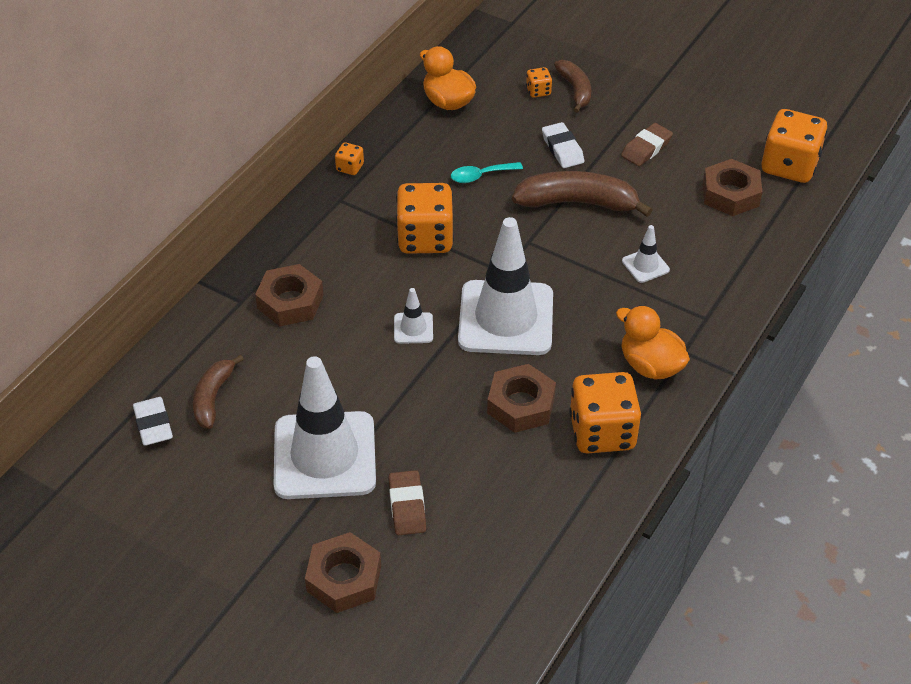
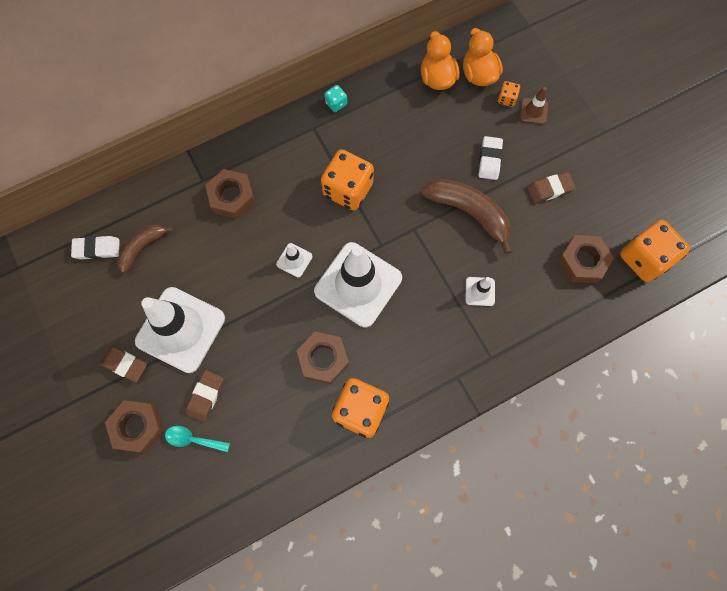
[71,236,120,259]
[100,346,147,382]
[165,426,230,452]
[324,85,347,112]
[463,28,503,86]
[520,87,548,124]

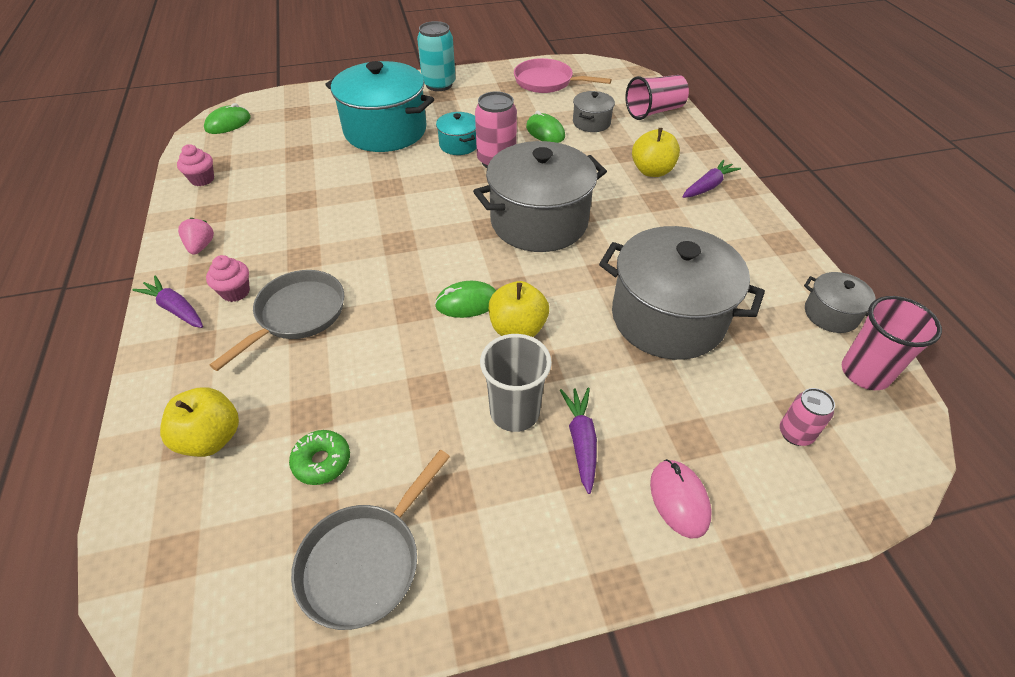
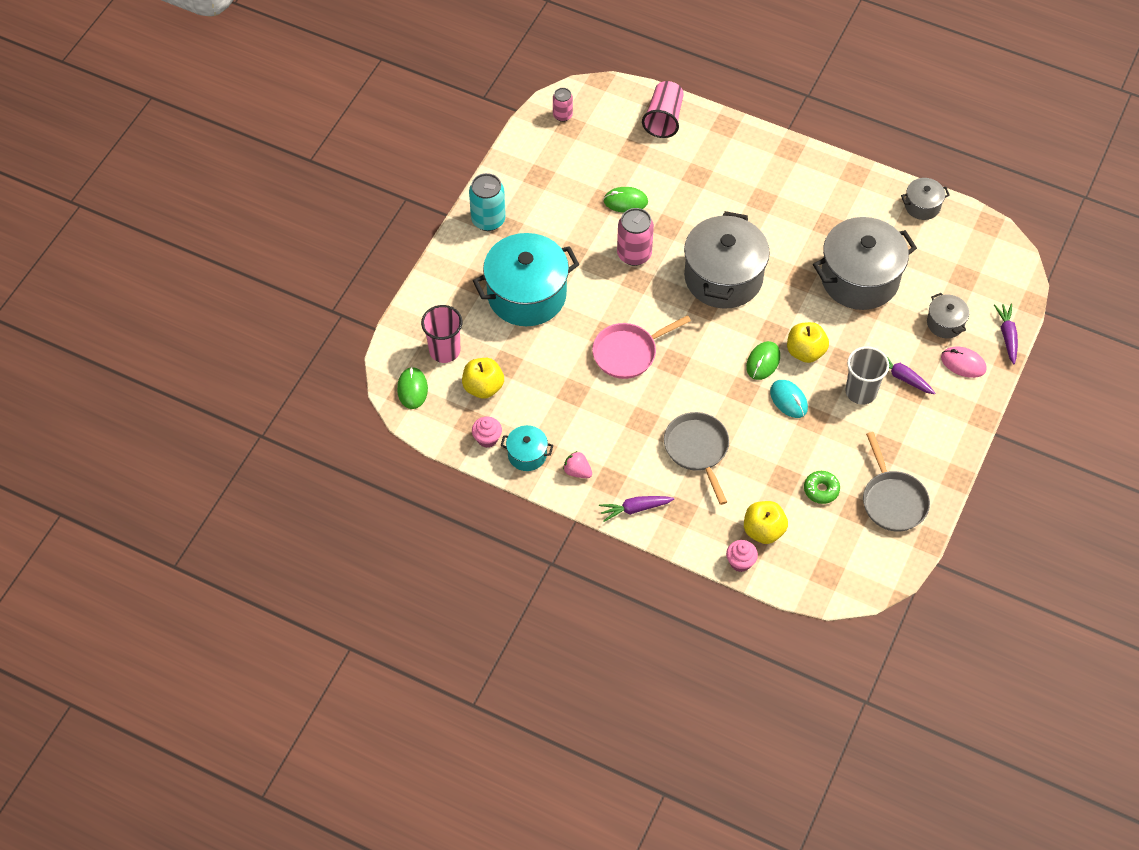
[421,305,463,363]
[462,358,504,399]
[501,425,553,471]
[553,88,573,122]
[592,315,691,379]
[726,540,758,572]
[770,380,808,418]
[927,293,969,338]
[994,304,1018,364]

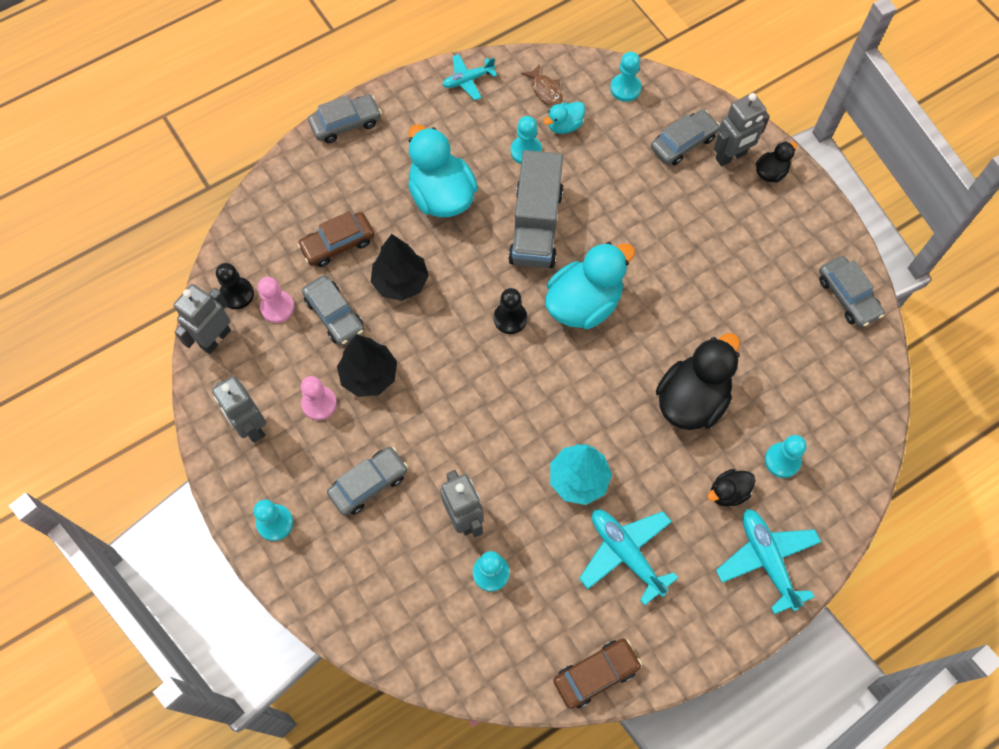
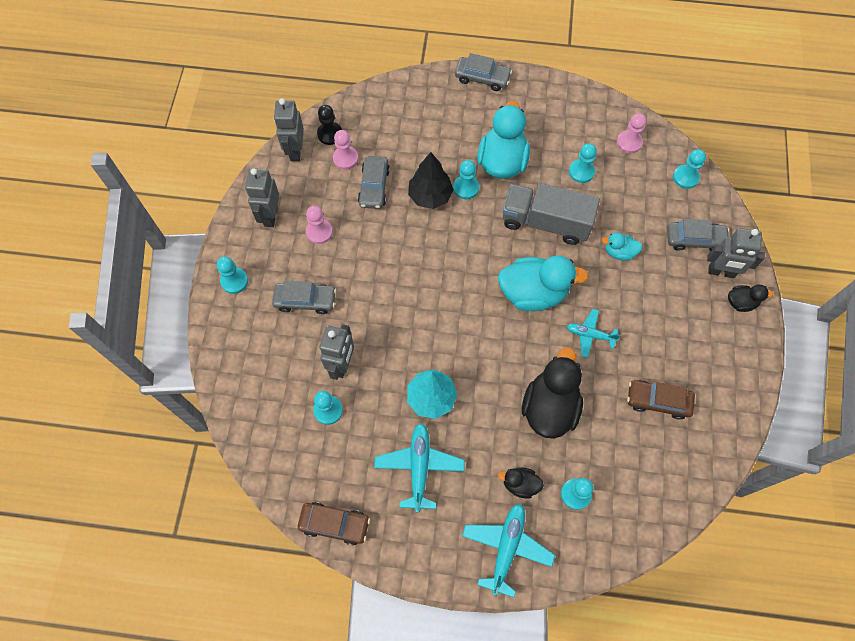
[274,98,304,161]
[453,160,479,199]
[503,183,600,245]
[522,347,583,439]
[567,309,621,358]
[602,233,642,261]
[617,113,646,153]
[627,380,695,420]
[337,335,397,397] (first image)
[494,288,527,334] (first image)
[819,256,885,327] (first image)

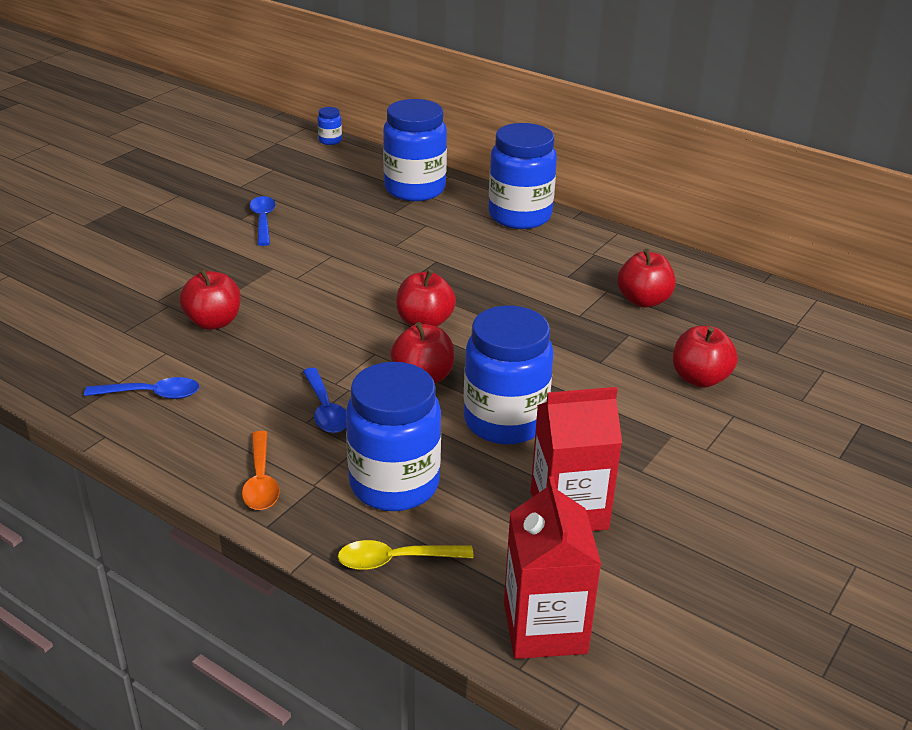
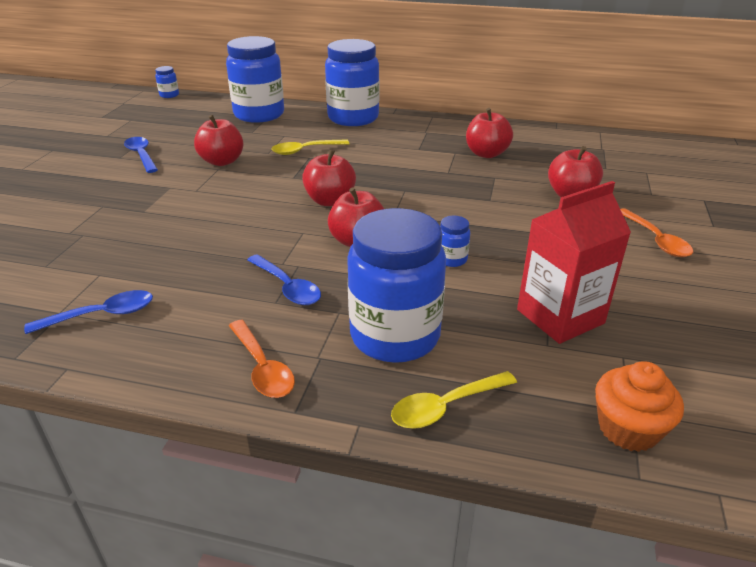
[194,115,243,166]
[271,139,350,155]
[440,216,470,267]
[595,361,684,452]
[620,208,693,257]

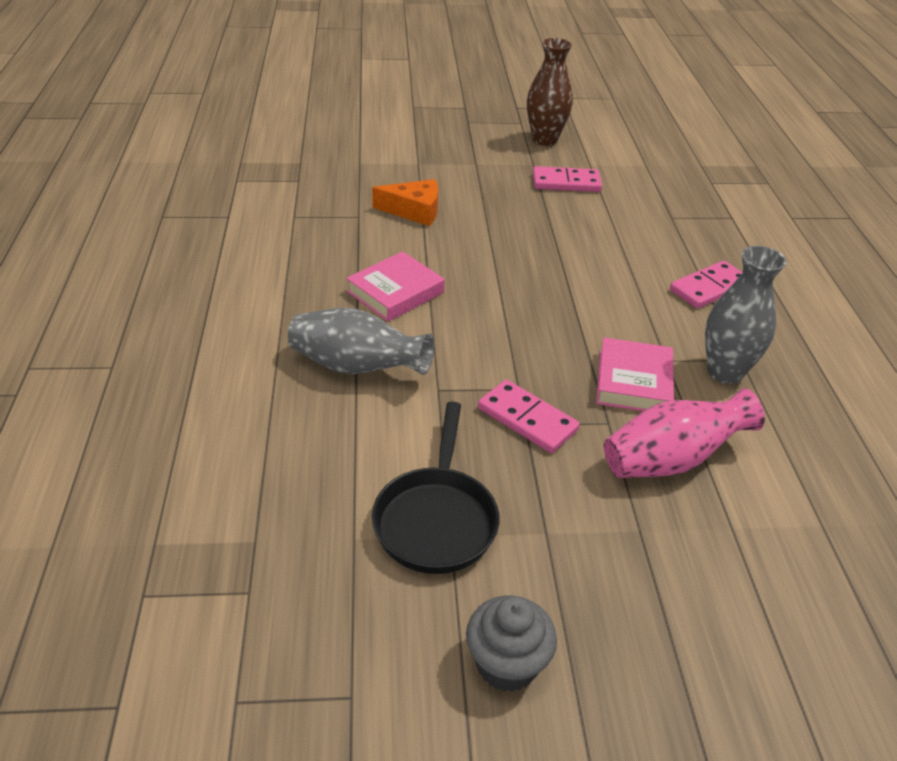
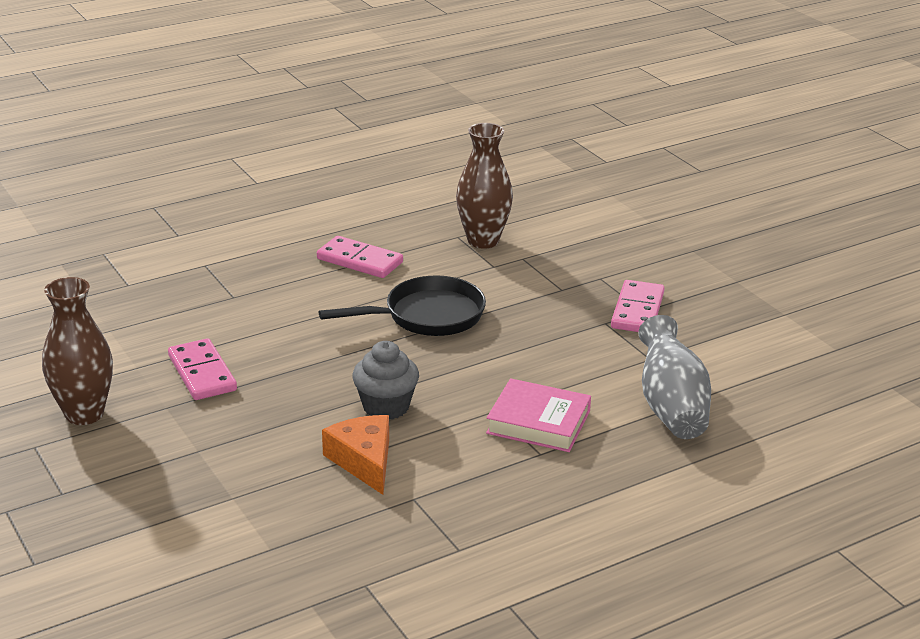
[319,276,486,336]
[352,341,419,420]
[456,123,513,249]
[596,337,674,411] (first image)
[604,388,765,478] (first image)

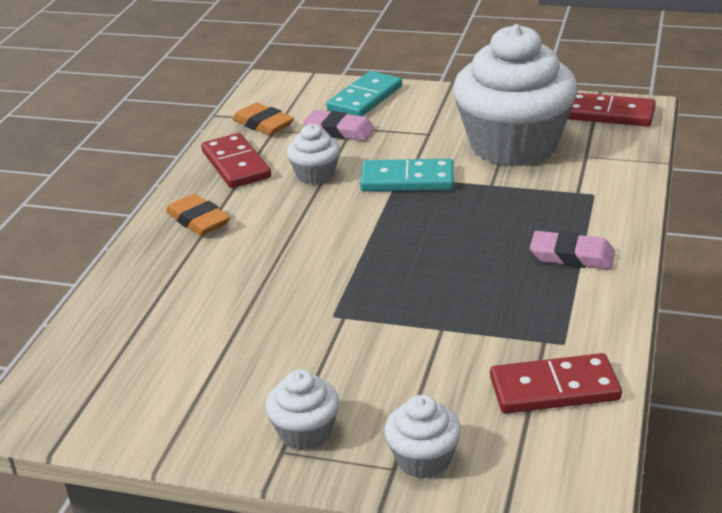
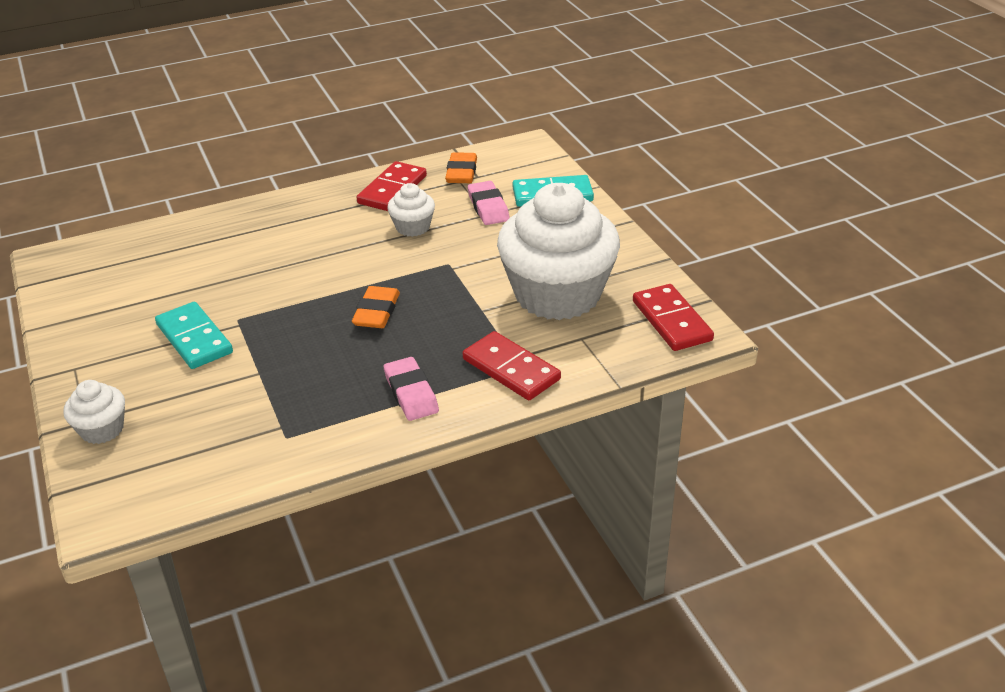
[155,302,233,369]
[352,286,400,328]
[463,331,561,400]
[266,369,339,450] (first image)

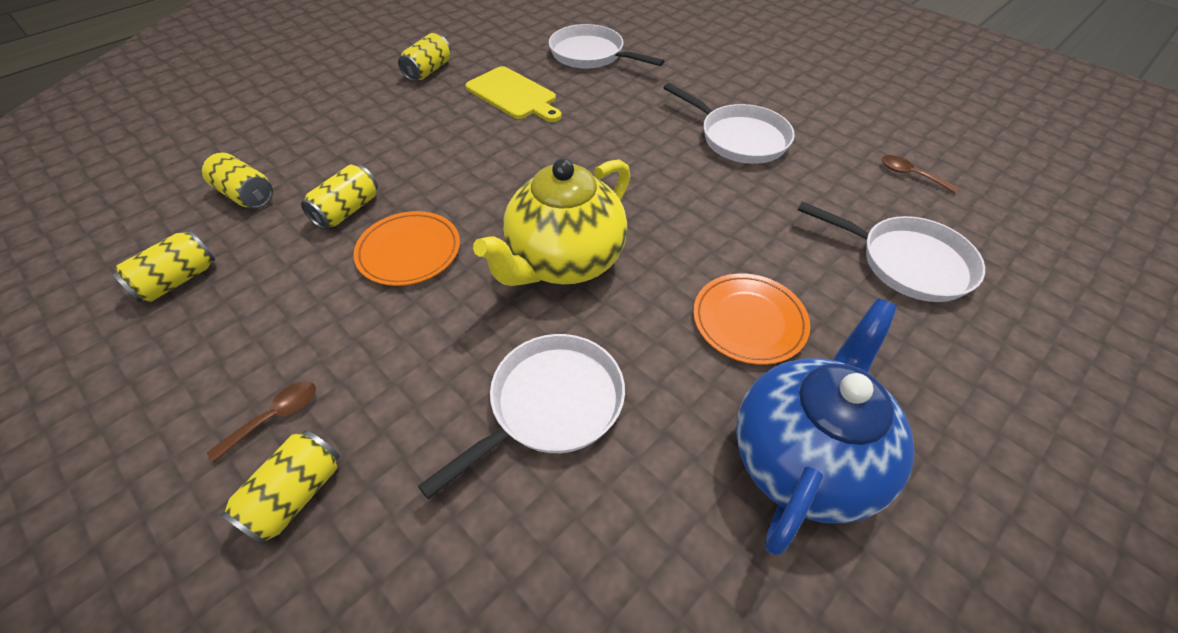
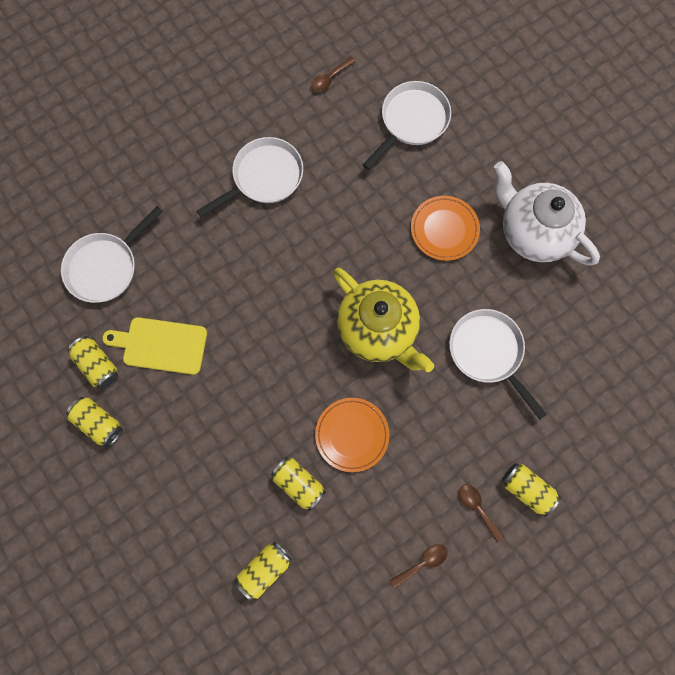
[68,336,118,389]
[102,317,207,375]
[389,544,448,588]
[494,161,600,266]

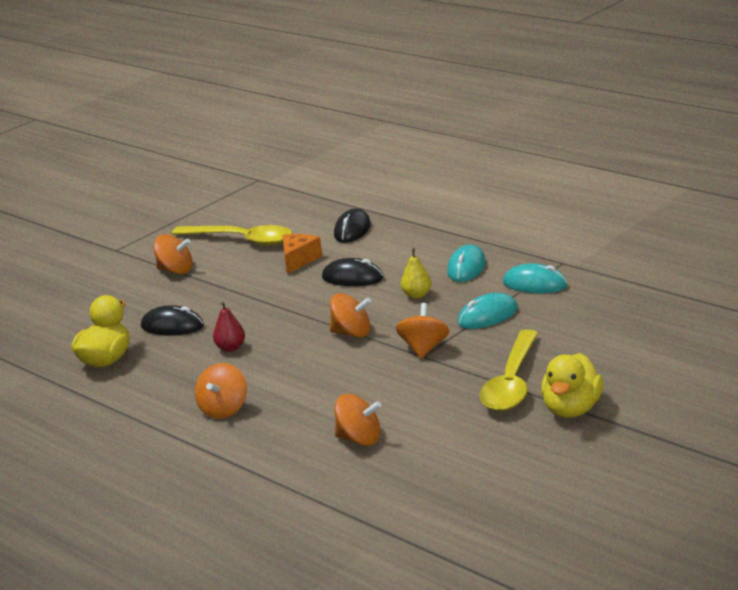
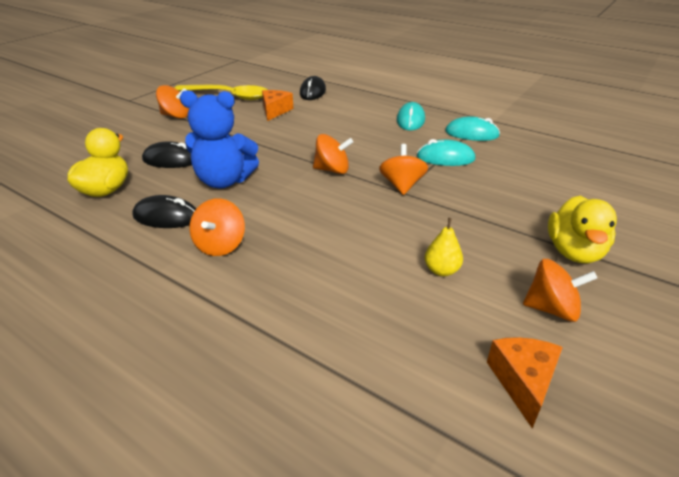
[132,195,196,228]
[180,90,259,188]
[417,139,475,166]
[424,218,463,276]
[487,337,563,428]
[523,259,597,322]
[479,330,538,411] (first image)

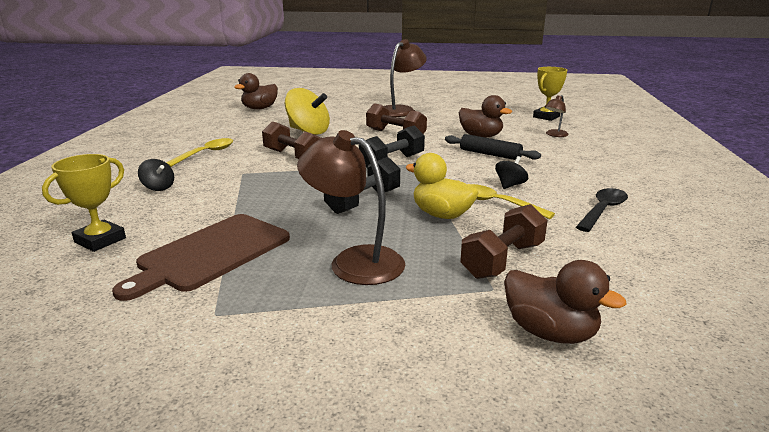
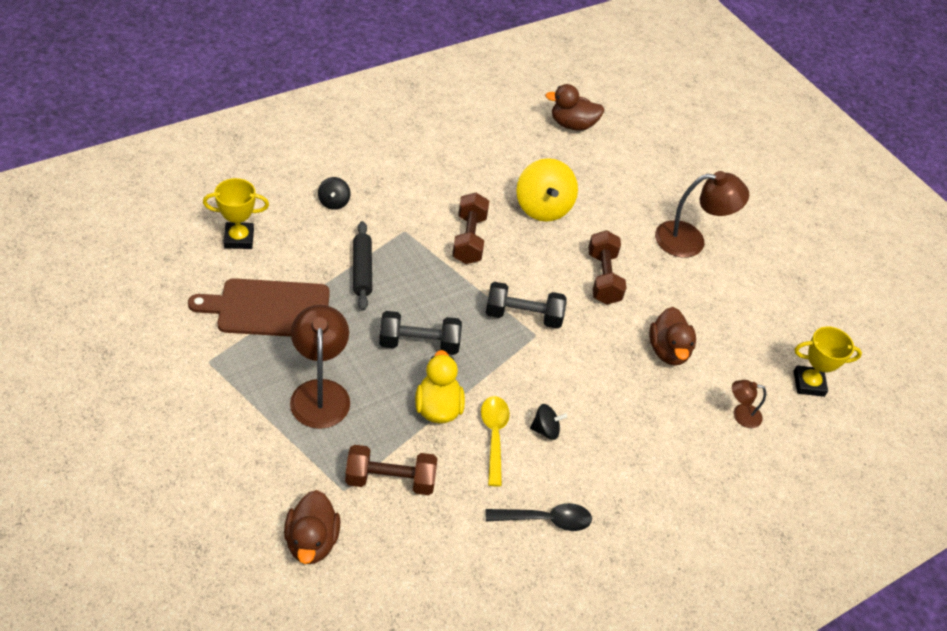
[353,221,372,311]
[166,138,233,167] (first image)

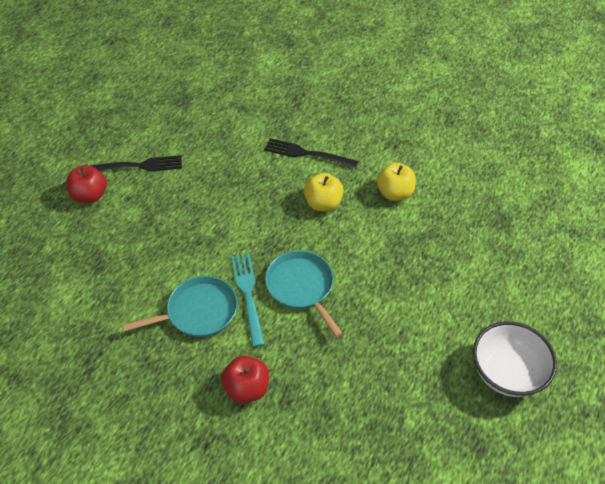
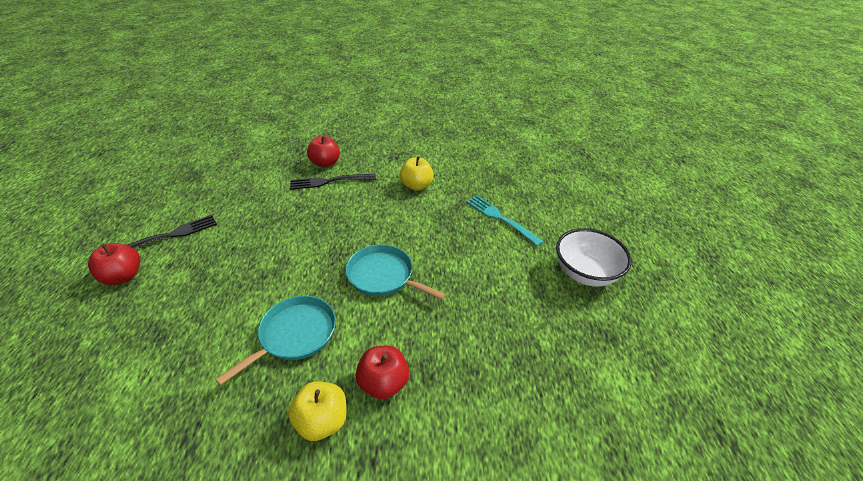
[288,382,347,441]
[307,136,340,168]
[467,195,544,246]

